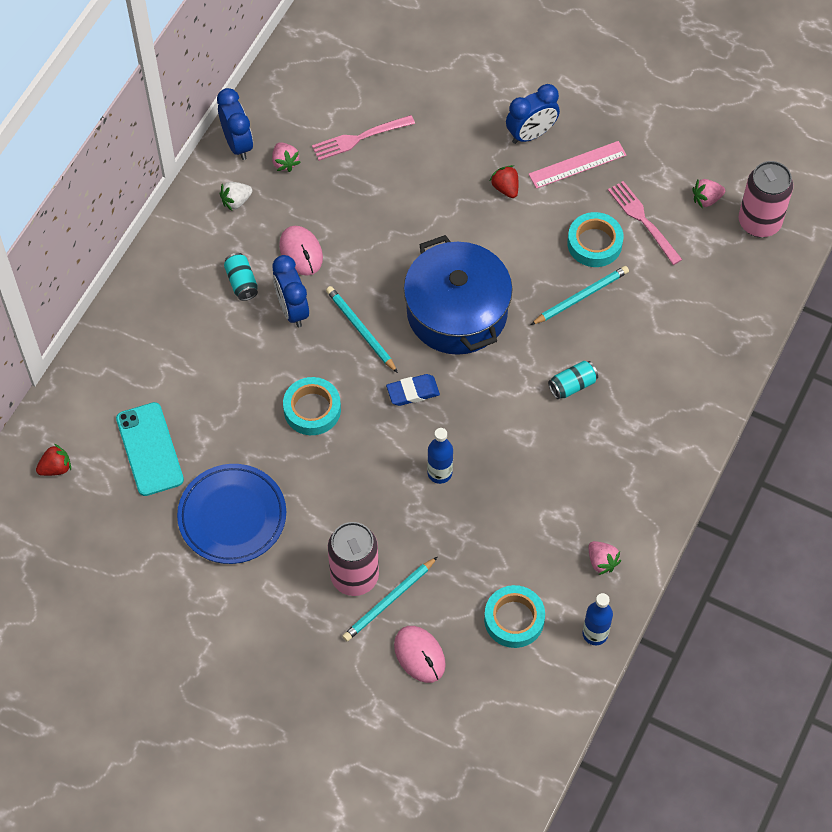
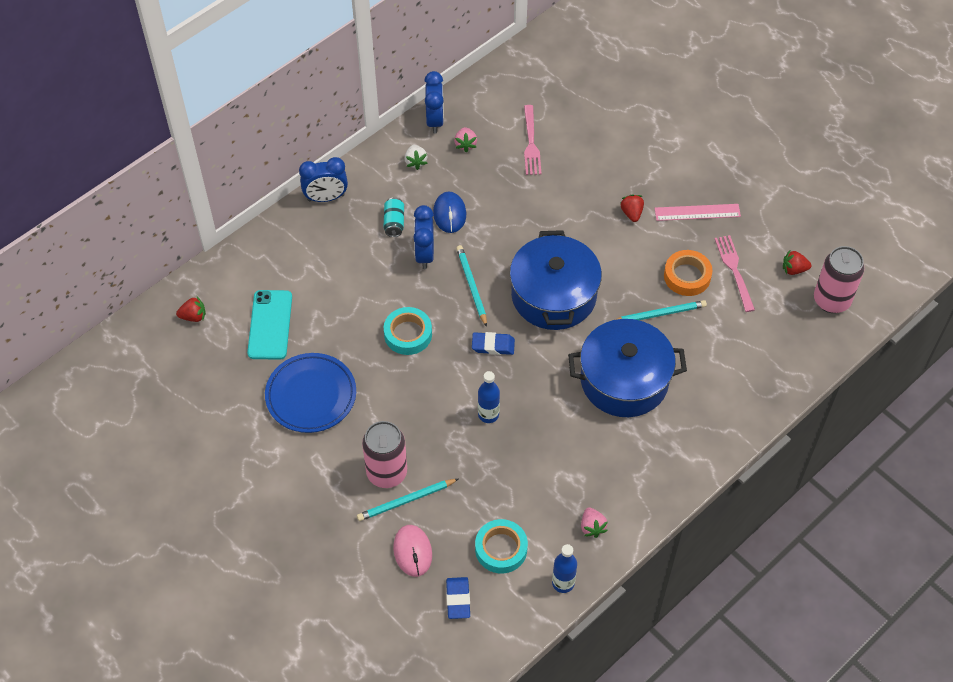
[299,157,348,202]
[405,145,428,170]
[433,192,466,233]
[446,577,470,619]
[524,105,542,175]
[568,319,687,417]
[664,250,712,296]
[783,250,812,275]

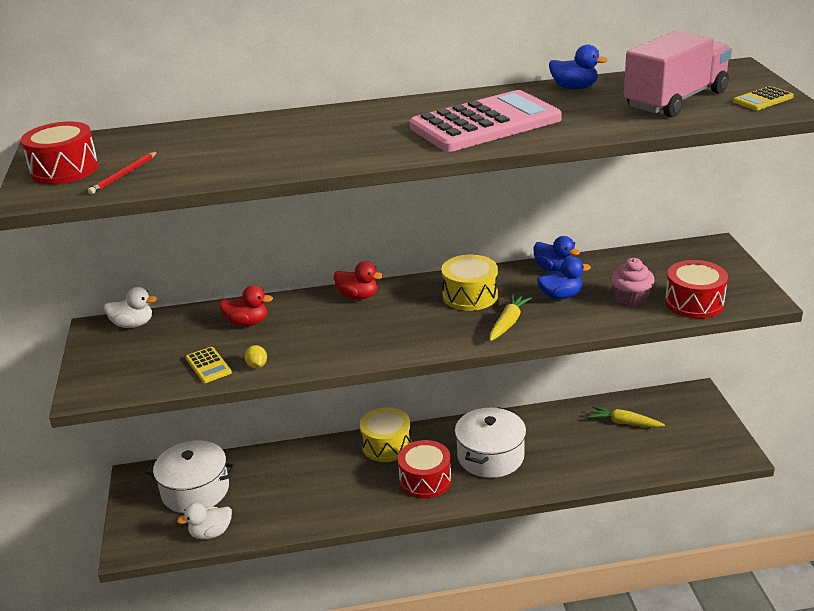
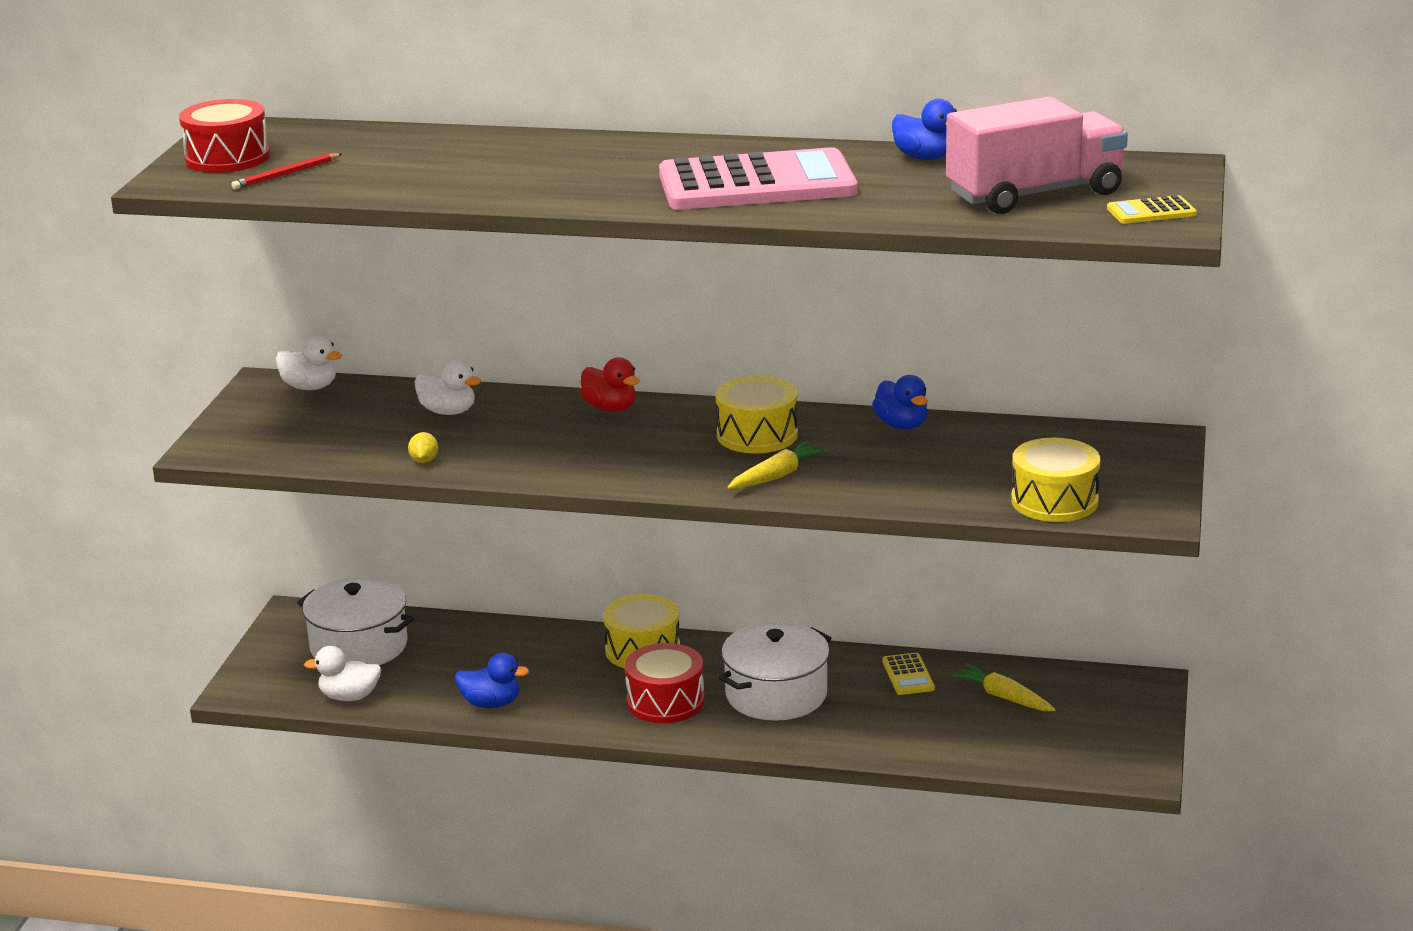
[414,359,481,415]
[455,653,529,708]
[882,653,935,695]
[1011,438,1100,522]
[611,258,655,307] (first image)

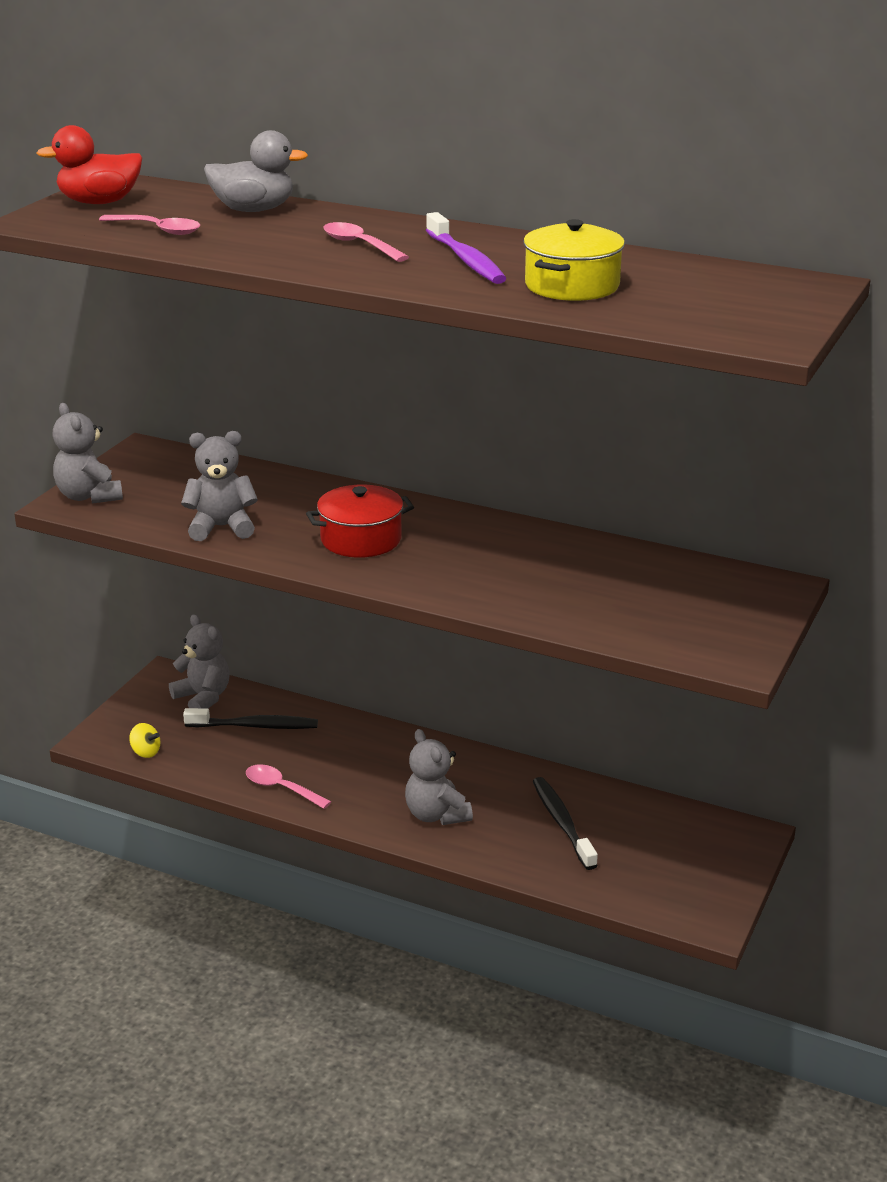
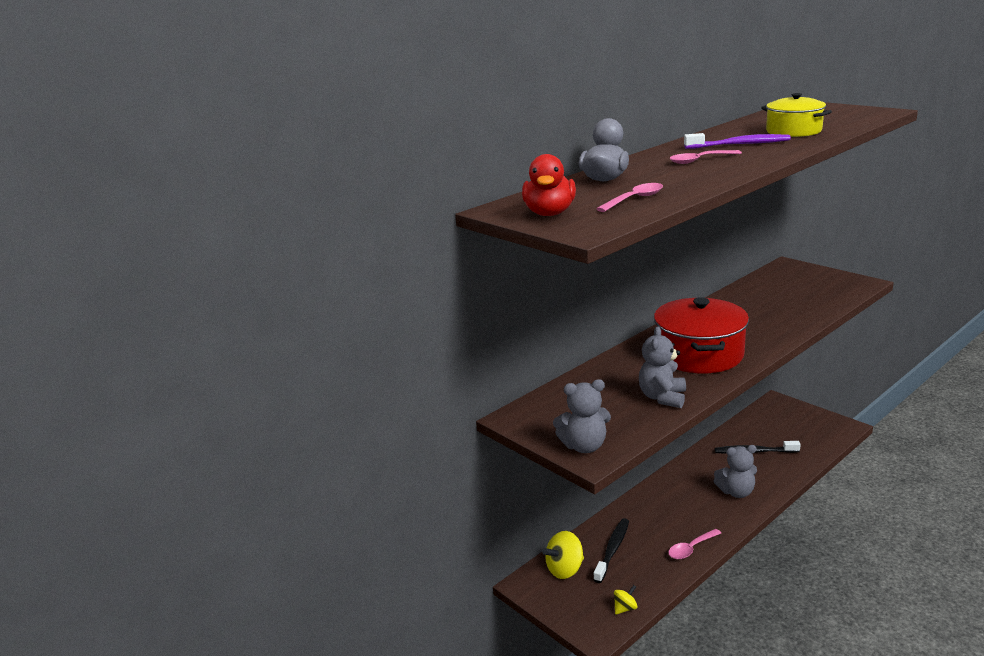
[542,531,584,579]
[654,297,749,373]

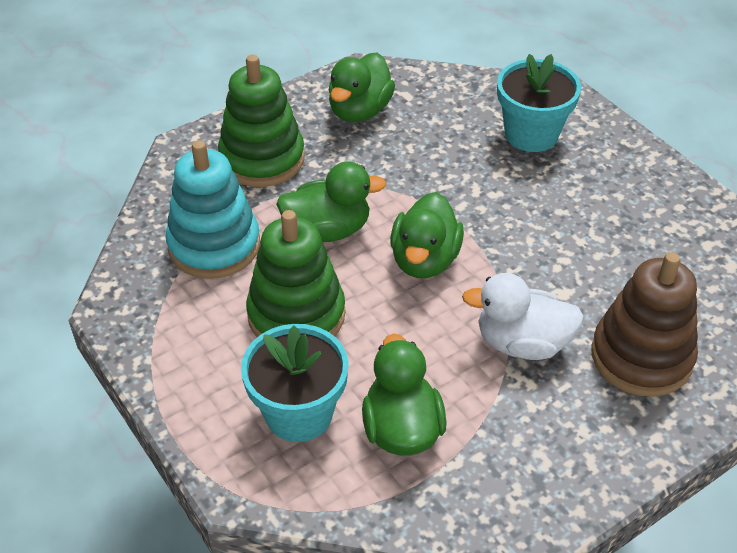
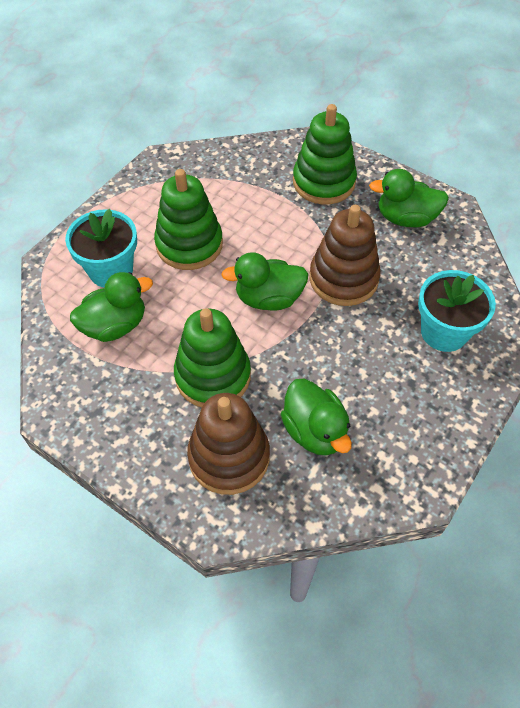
[174,308,251,407]
[281,378,352,456]
[309,205,380,306]
[166,140,260,279] (first image)

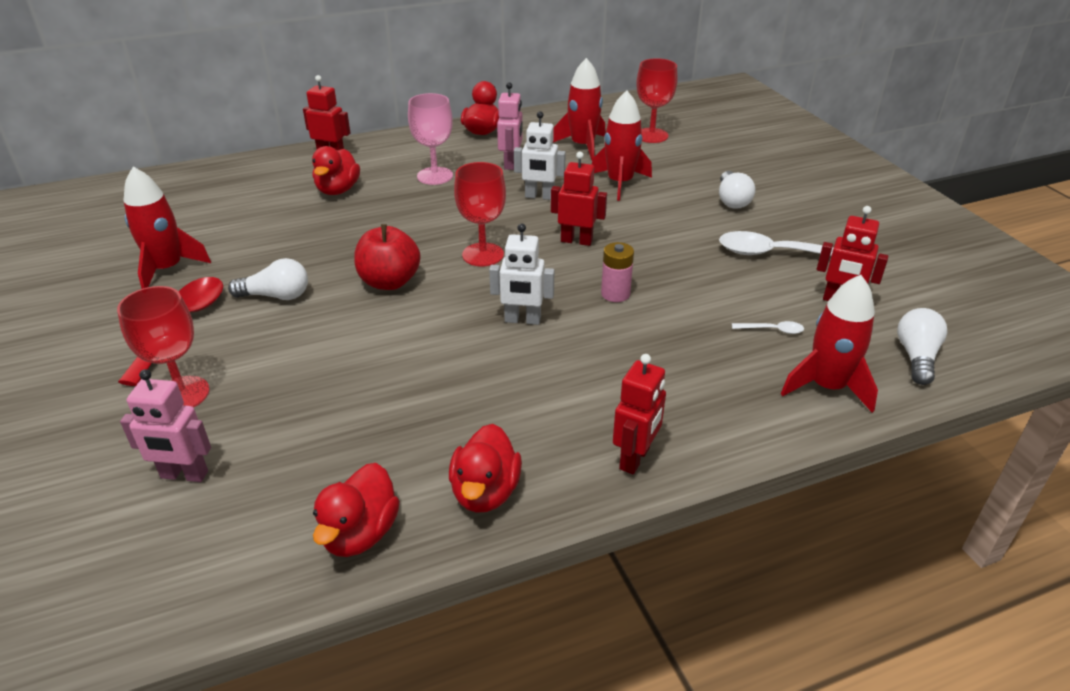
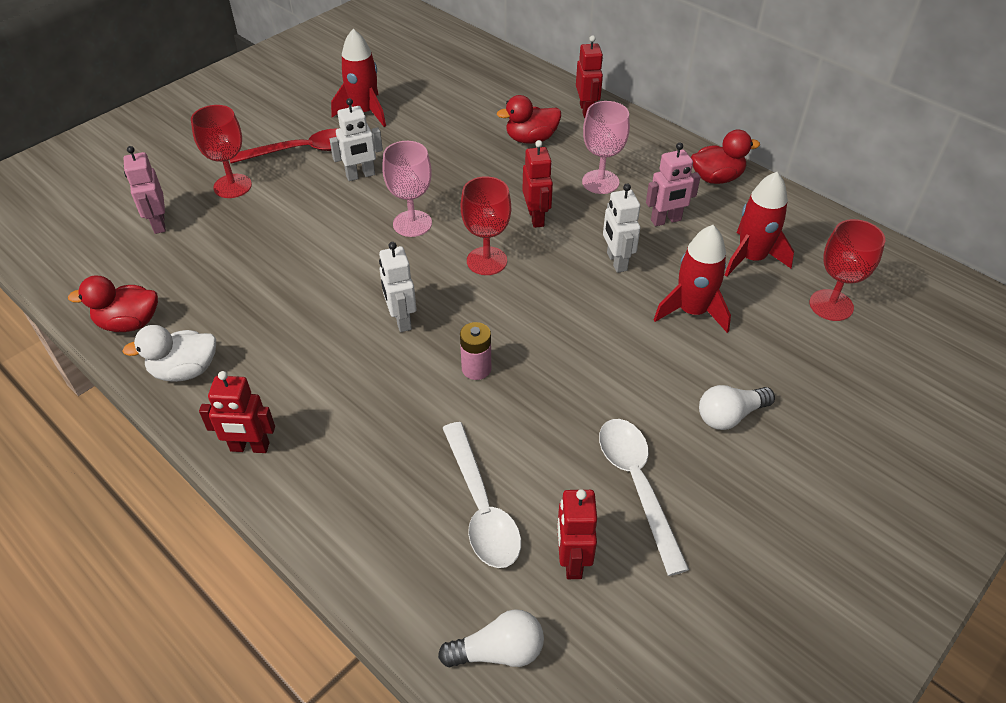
[122,325,216,382]
[329,98,383,181]
[382,141,432,237]
[443,422,521,568]
[522,140,553,228]
[781,275,878,413] (first image)

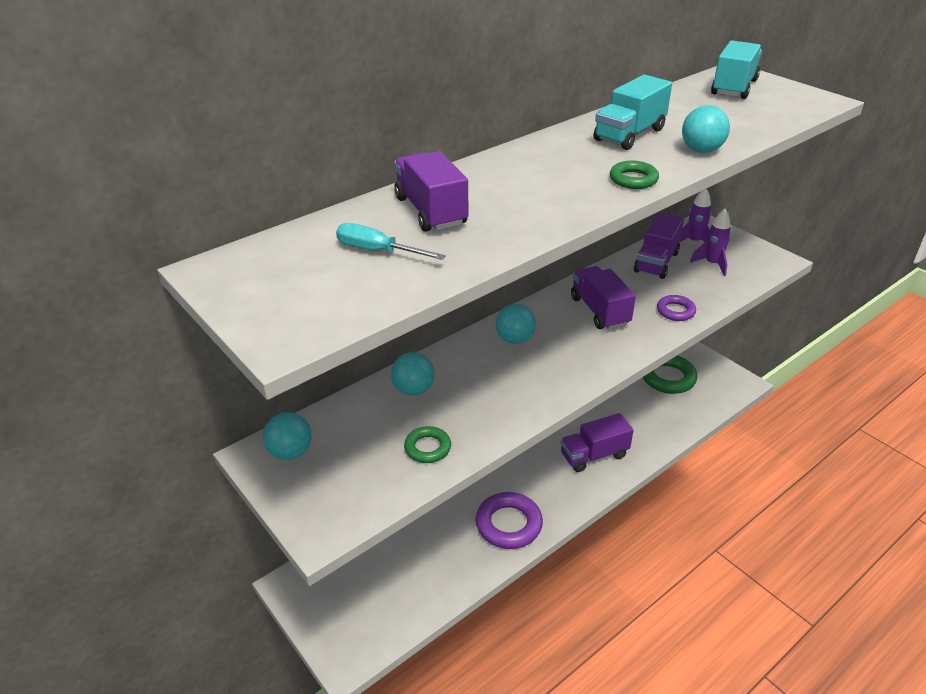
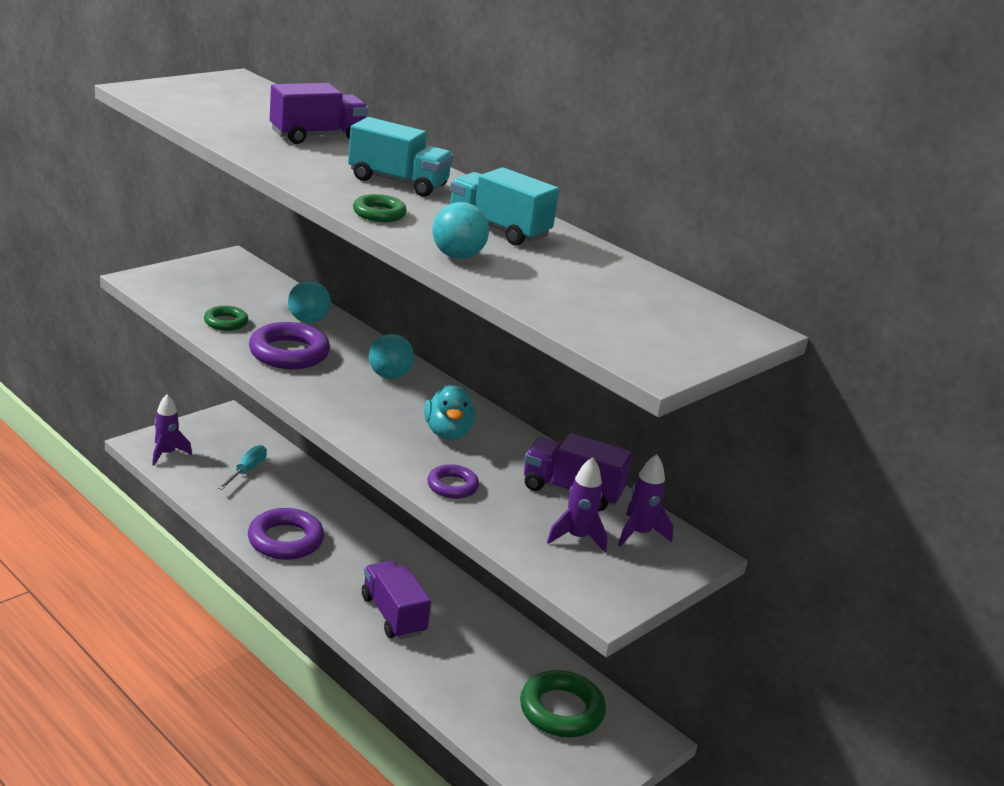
[152,394,192,466]
[218,445,267,490]
[249,322,330,369]
[348,117,453,197]
[424,384,476,440]
[263,412,312,460] (first image)

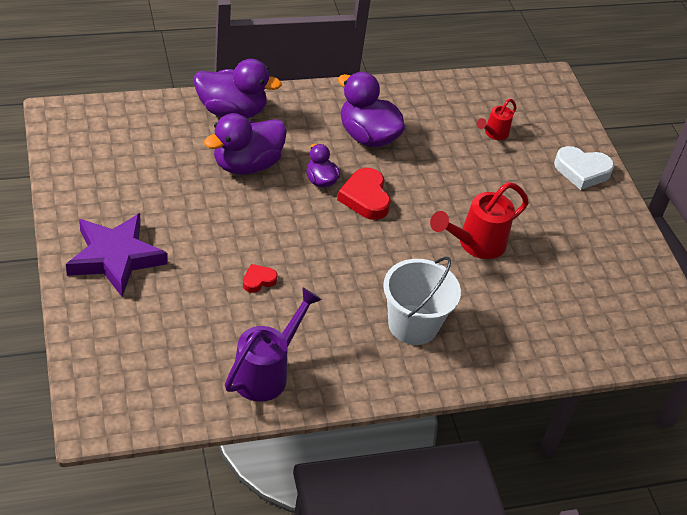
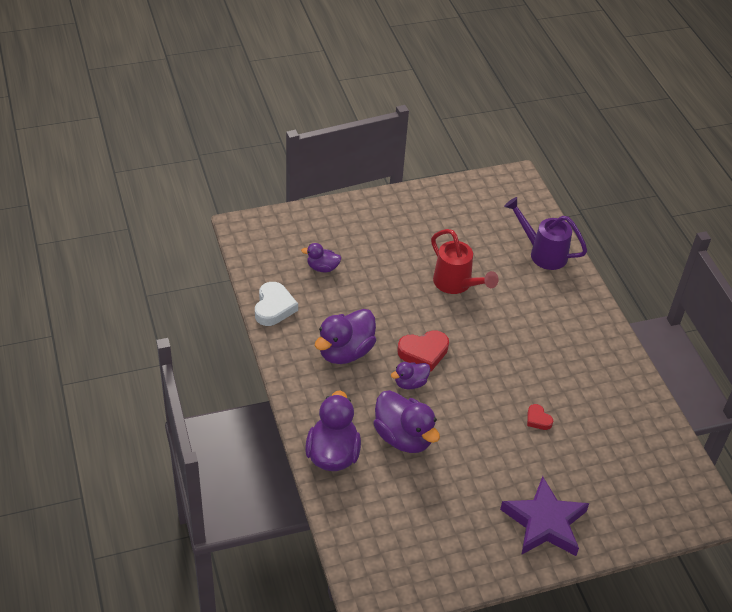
[255,282,298,326]
[301,243,341,272]
[504,197,587,270]
[383,256,461,345] (first image)

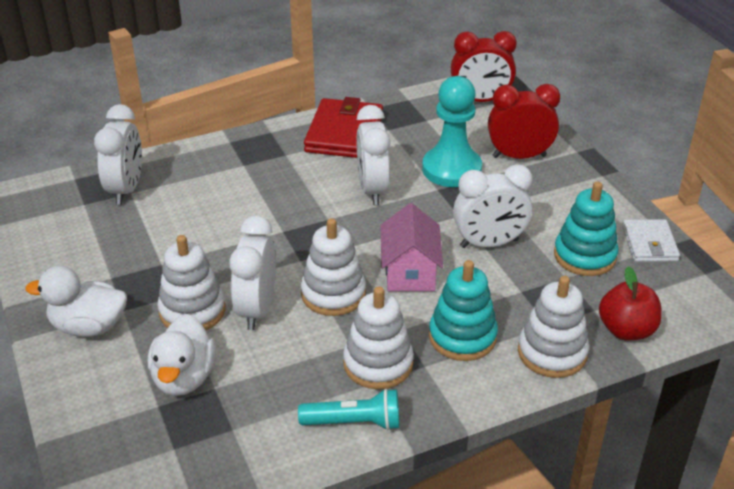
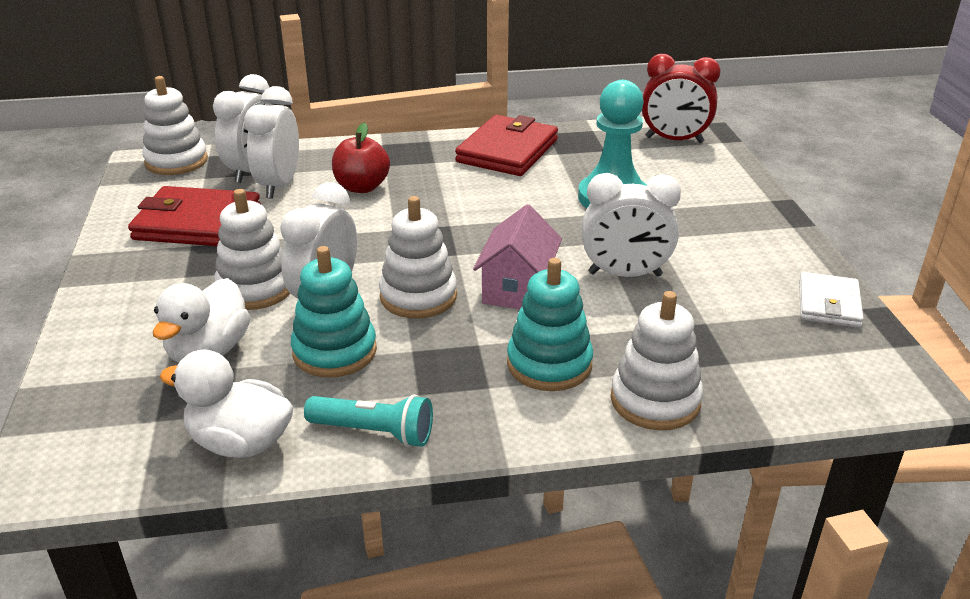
[128,186,261,246]
[142,76,208,175]
[160,350,294,458]
[244,86,299,199]
[291,246,377,378]
[332,123,390,193]
[488,84,560,159] (first image)

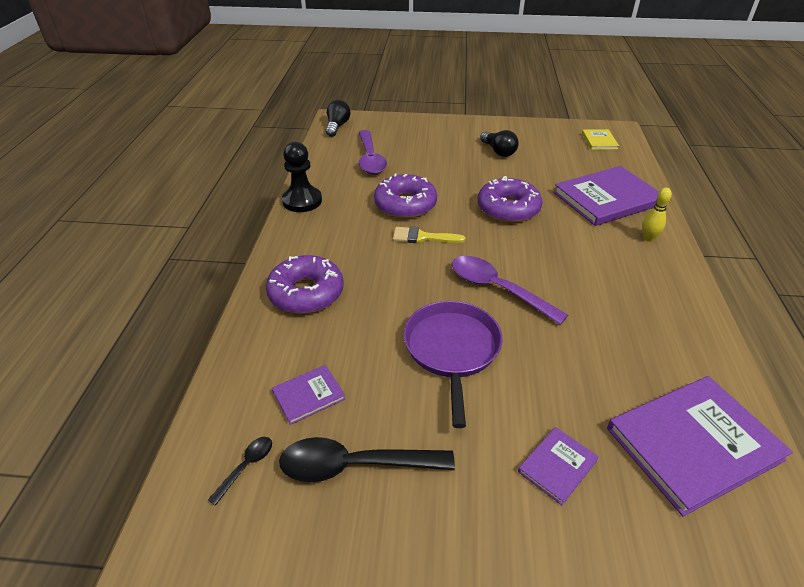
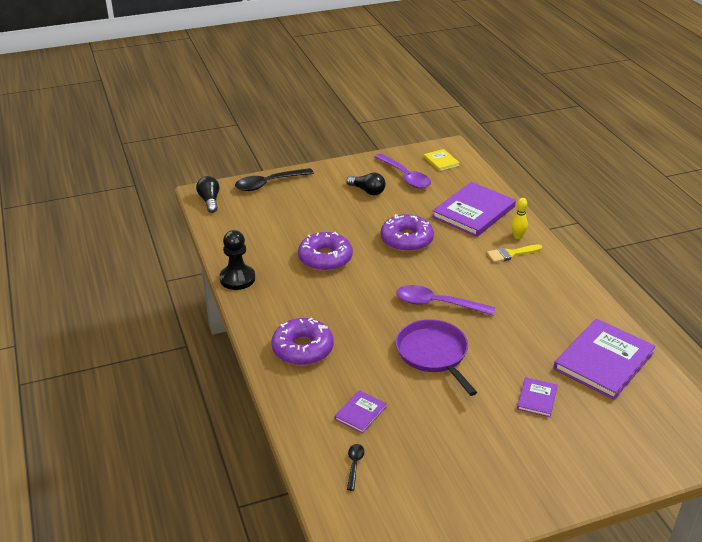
[235,168,314,191]
[375,153,431,188]
[487,244,542,262]

